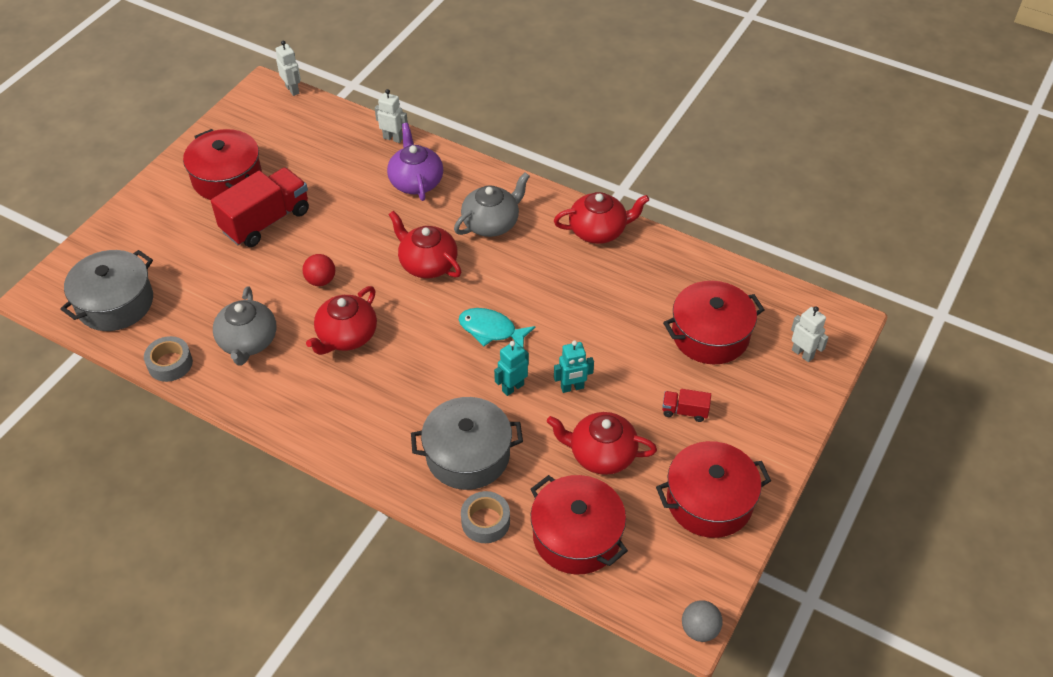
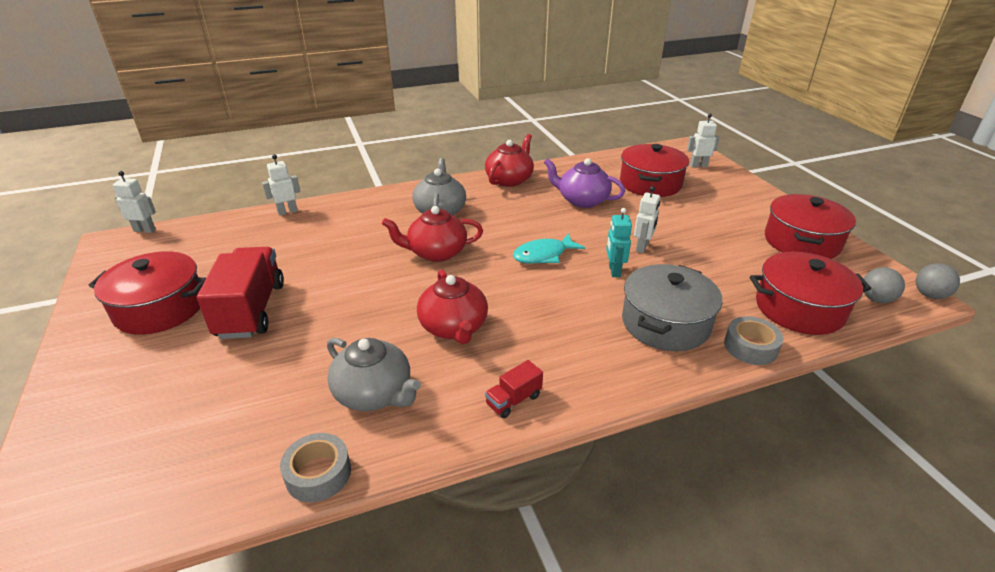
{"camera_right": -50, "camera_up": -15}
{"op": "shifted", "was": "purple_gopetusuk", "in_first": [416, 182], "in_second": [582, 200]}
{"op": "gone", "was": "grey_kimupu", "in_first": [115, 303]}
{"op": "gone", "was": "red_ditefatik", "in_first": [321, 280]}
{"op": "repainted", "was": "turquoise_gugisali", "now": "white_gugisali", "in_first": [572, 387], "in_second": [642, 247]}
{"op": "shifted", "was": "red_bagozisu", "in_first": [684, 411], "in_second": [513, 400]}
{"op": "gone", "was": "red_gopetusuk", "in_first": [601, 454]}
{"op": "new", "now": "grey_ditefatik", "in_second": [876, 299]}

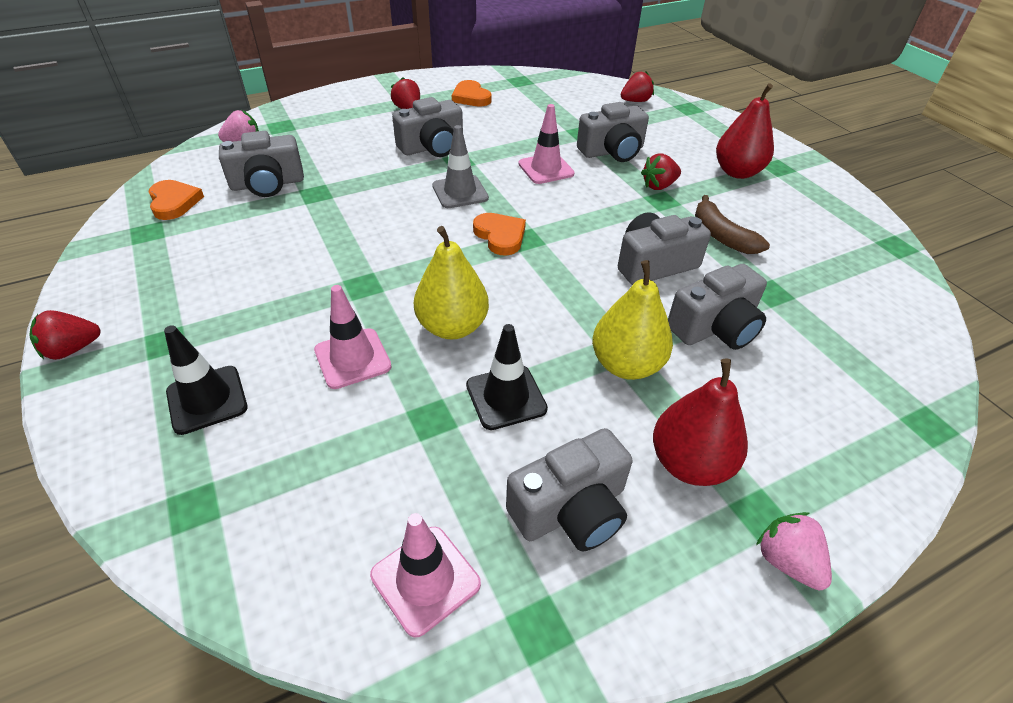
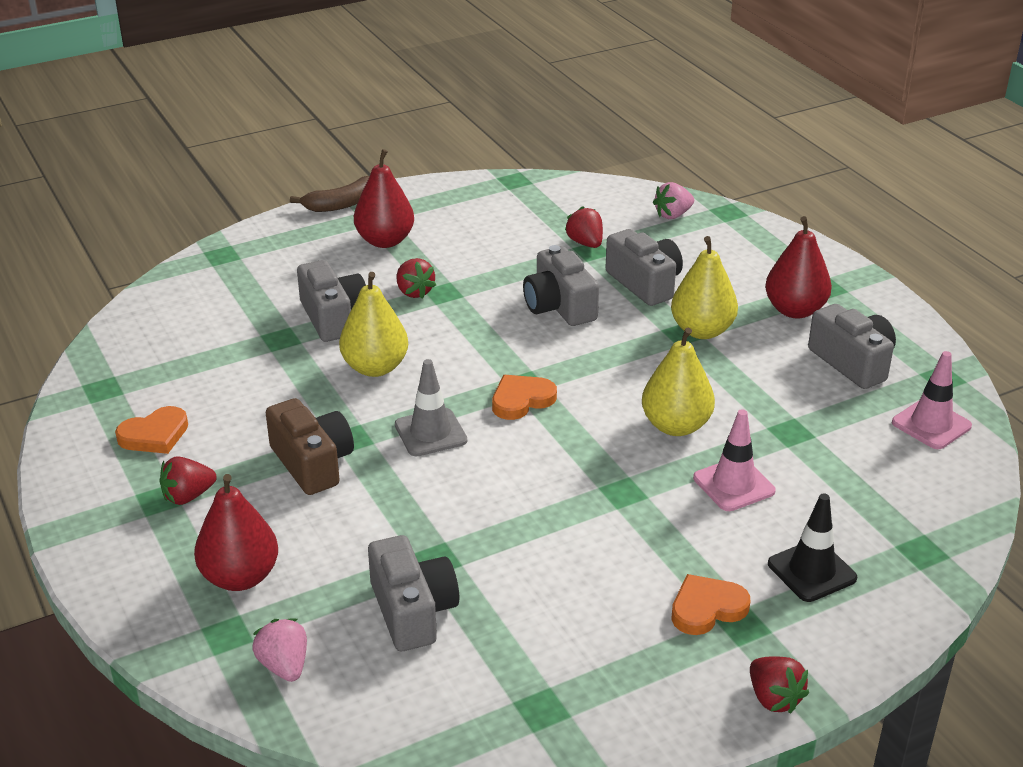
{"camera_right": -90, "camera_up": -10}
{"op": "shifted", "was": "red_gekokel", "in_first": [635, 101], "in_second": [585, 243]}
{"op": "repainted", "was": "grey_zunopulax", "now": "brown_zunopulax", "in_first": [432, 147], "in_second": [312, 463]}
{"op": "swapped", "was": "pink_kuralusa", "now": "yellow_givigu", "in_first": [546, 169], "in_second": [375, 367]}
{"op": "shifted", "was": "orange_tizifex", "in_first": [174, 202], "in_second": [707, 608]}
{"op": "shifted", "was": "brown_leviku", "in_first": [721, 236], "in_second": [341, 204]}
{"op": "gone", "was": "black_kuralusa", "in_first": [506, 397]}
{"op": "shifted", "was": "pink_gekokel", "in_first": [787, 561], "in_second": [673, 215]}
{"op": "new", "now": "red_givigu", "in_second": [240, 577]}

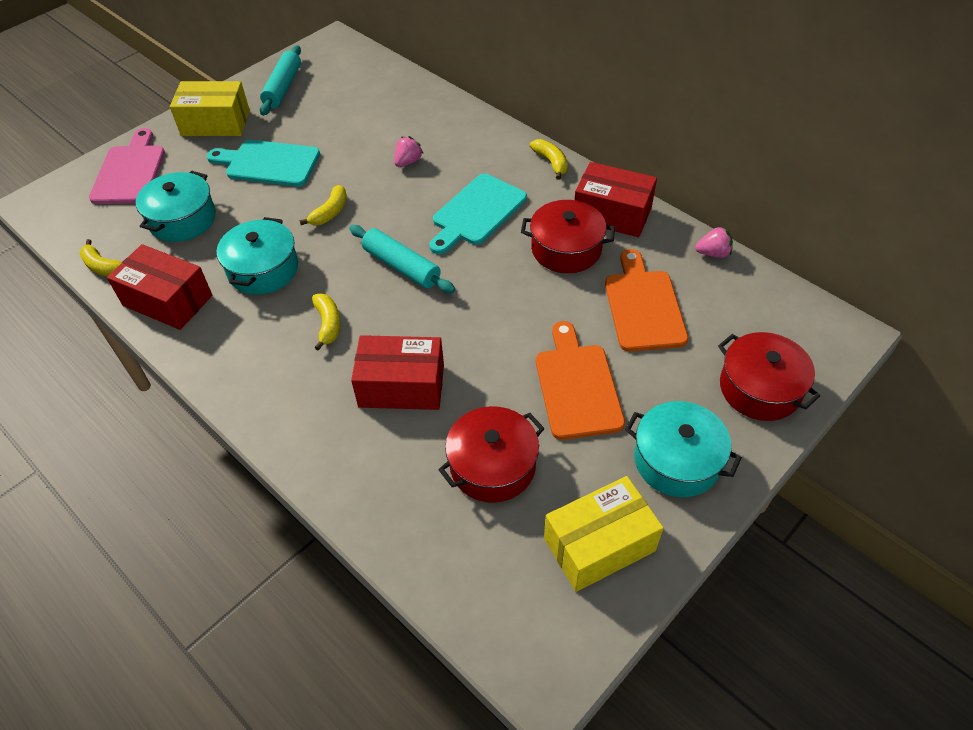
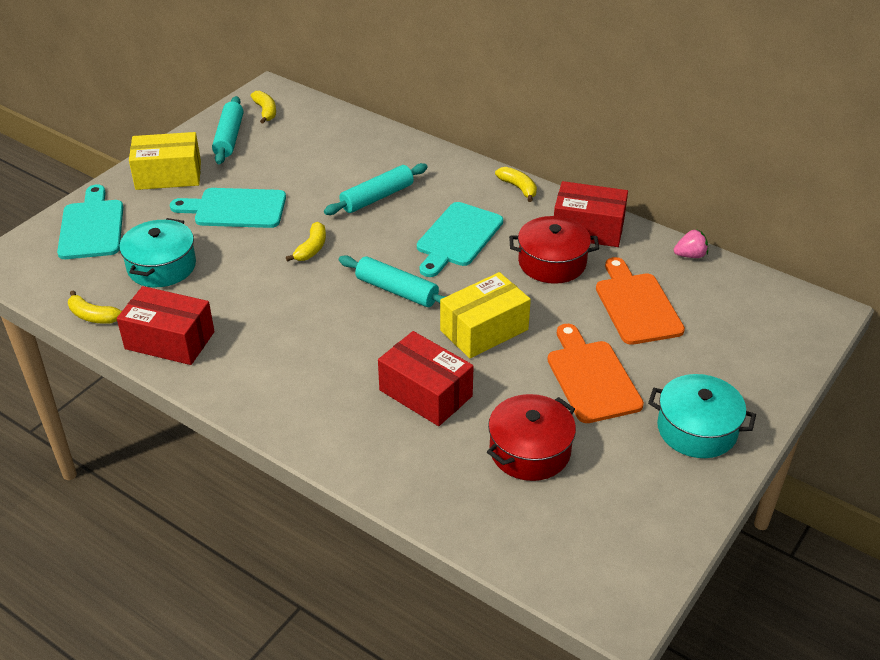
{"camera_right": -10, "camera_up": -10}
{"op": "repainted", "was": "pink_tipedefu", "now": "turquoise_tipedefu", "in_first": [130, 172], "in_second": [92, 227]}
{"op": "swapped", "was": "pink_gekokel", "now": "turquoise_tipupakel", "in_first": [408, 162], "in_second": [377, 197]}
{"op": "gone", "was": "turquoise_kimupu", "in_first": [263, 269]}
{"op": "shifted", "was": "yellow_leviku", "in_first": [328, 324], "in_second": [265, 111]}
{"op": "gone", "was": "red_kimupu", "in_first": [760, 388]}
{"op": "rotated", "was": "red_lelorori", "in_first": [401, 386], "in_second": [425, 393], "clockwise": 45}
{"op": "shifted", "was": "yellow_lelorori", "in_first": [599, 544], "in_second": [484, 330]}

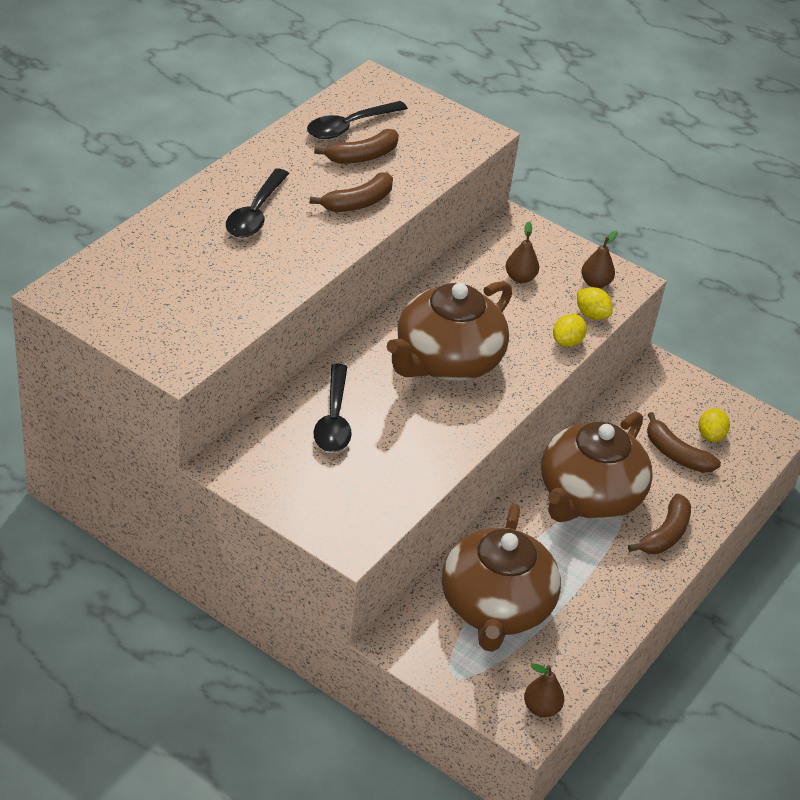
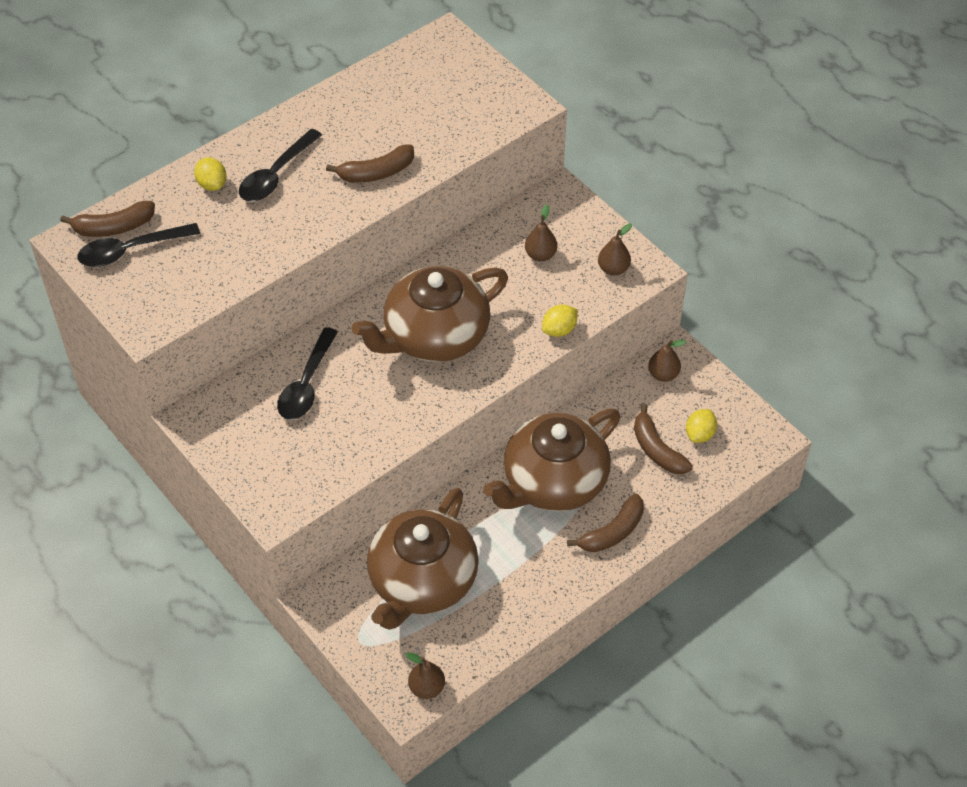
{"camera_right": 20, "camera_up": 10}
{"op": "shifted", "was": "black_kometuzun", "in_first": [349, 126], "in_second": [131, 250]}
{"op": "shifted", "was": "brown_leviku", "in_first": [362, 156], "in_second": [113, 227]}
{"op": "shifted", "was": "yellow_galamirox", "in_first": [591, 315], "in_second": [212, 184]}
{"op": "new", "now": "brown_givigu", "in_second": [663, 374]}

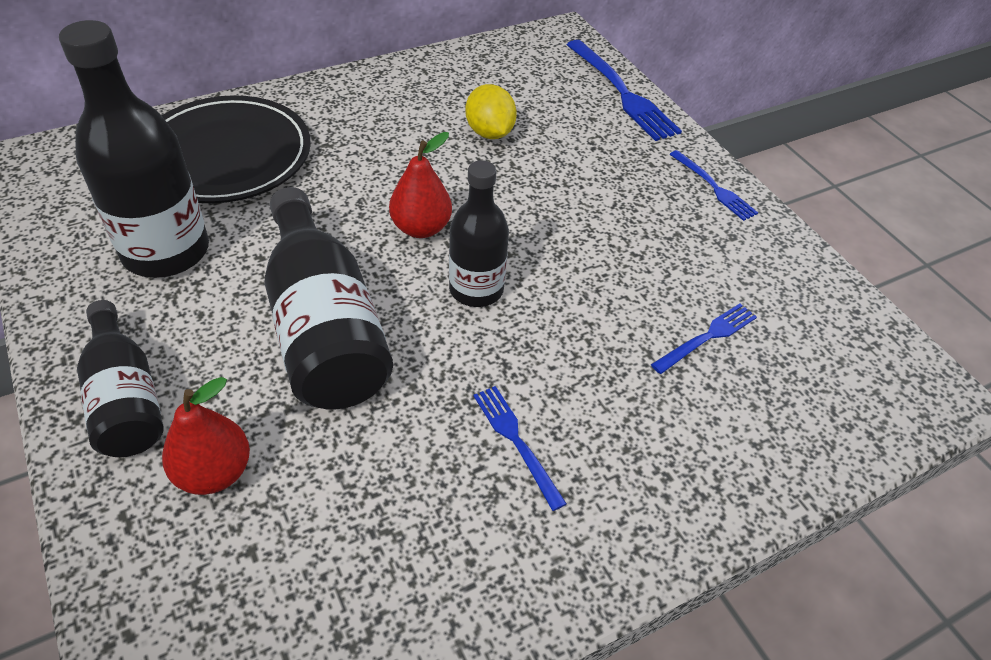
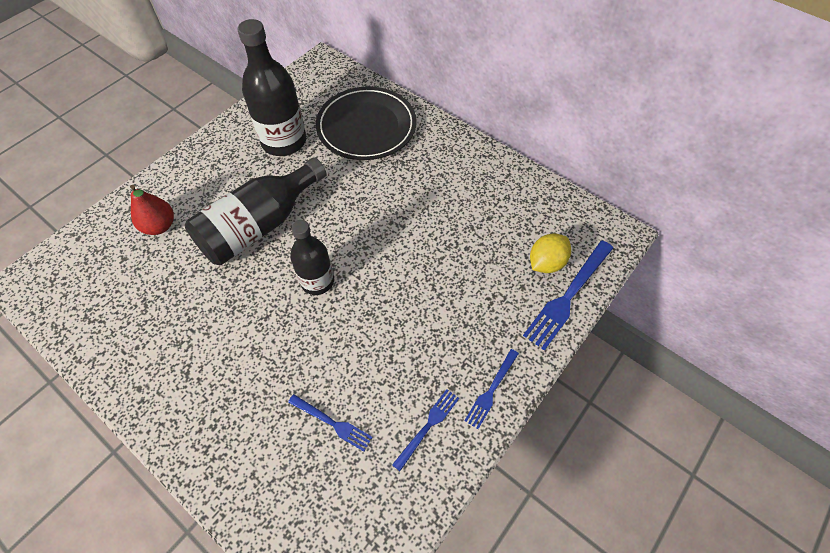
{"camera_right": 70, "camera_up": 10}
{"op": "shifted", "was": "yellow_galamirox", "in_first": [489, 133], "in_second": [546, 263]}
{"op": "gone", "was": "red_givigu", "in_first": [421, 228]}
{"op": "gone", "was": "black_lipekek", "in_first": [126, 398]}
{"op": "shifted", "was": "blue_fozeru", "in_first": [516, 441], "in_second": [428, 426]}

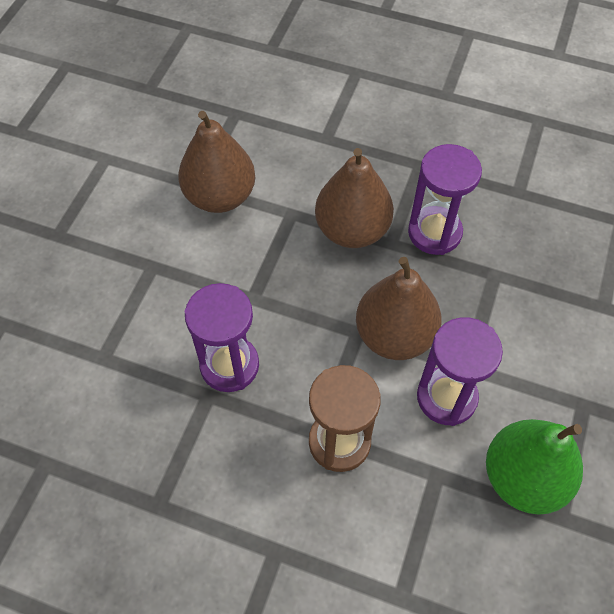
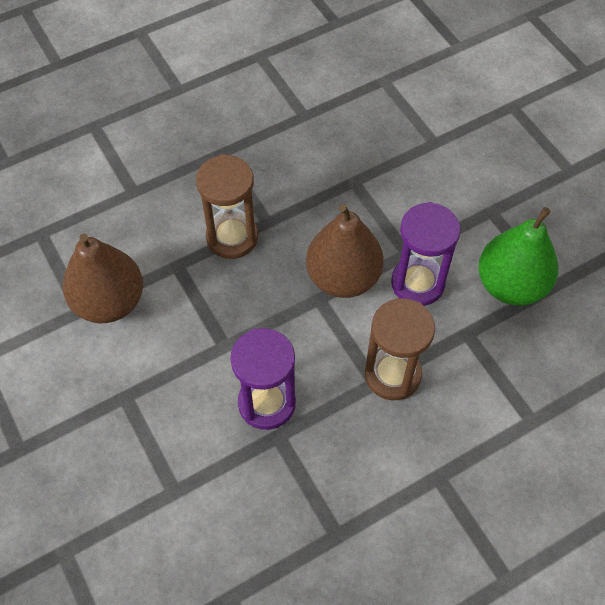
{"camera_right": -50, "camera_up": 0}
{"op": "gone", "was": "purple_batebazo", "in_first": [434, 233]}
{"op": "swapped", "was": "brown_givigu", "now": "brown_batebazo", "in_first": [352, 230], "in_second": [232, 237]}

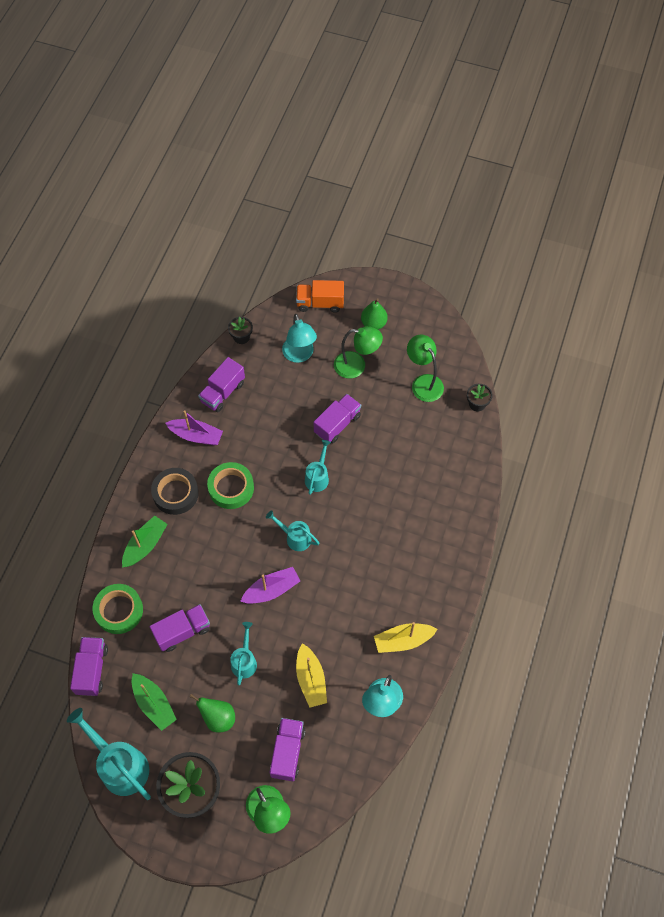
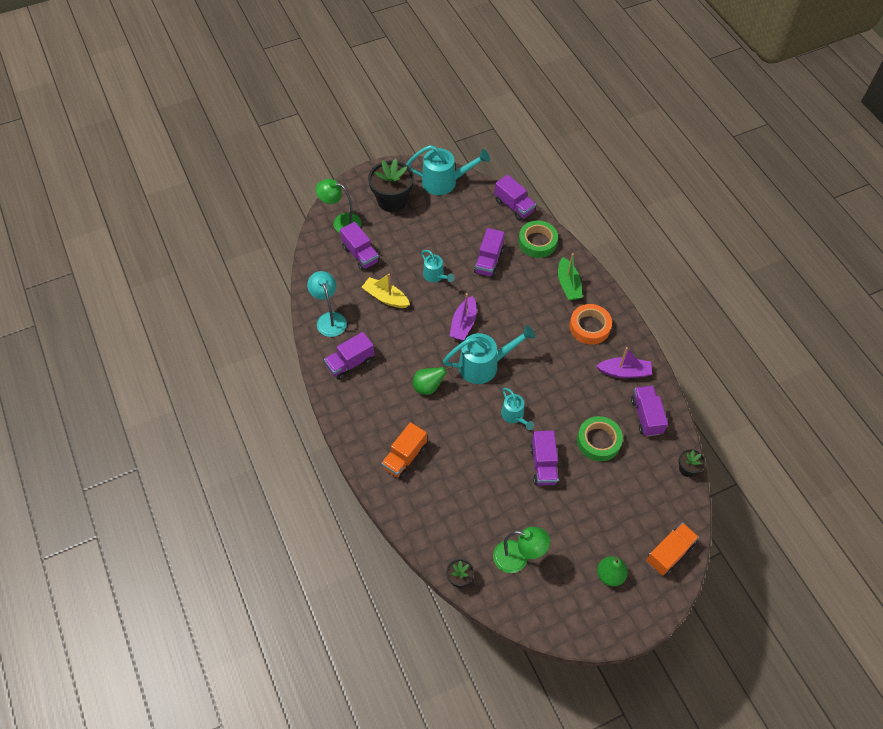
{"camera_right": 135, "camera_up": -5}
{"op": "gone", "was": "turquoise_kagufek", "in_first": [299, 355]}
{"op": "gone", "was": "green_kagufek", "in_first": [356, 366]}
{"op": "rotated", "was": "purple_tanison", "in_first": [196, 436], "in_second": [624, 372], "clockwise": -150}
{"op": "shifted", "was": "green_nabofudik", "in_first": [231, 488], "in_second": [598, 441]}
{"op": "repainted", "was": "black_nabofudik", "now": "orange_nabofudik", "in_first": [175, 493], "in_second": [589, 327]}
{"op": "scaled", "was": "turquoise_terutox", "in_first": [295, 537], "in_second": [484, 365], "ratio": 1.74}
{"op": "swapped", "was": "yellow_tanison", "now": "purple_bagozisu", "in_first": [403, 640], "in_second": [350, 363]}
{"op": "gone", "was": "green_tanison", "in_first": [154, 704]}
{"op": "shifted", "was": "green_givigu", "in_first": [218, 718], "in_second": [428, 387]}
{"op": "new", "now": "orange_bagozisu", "in_second": [404, 457]}

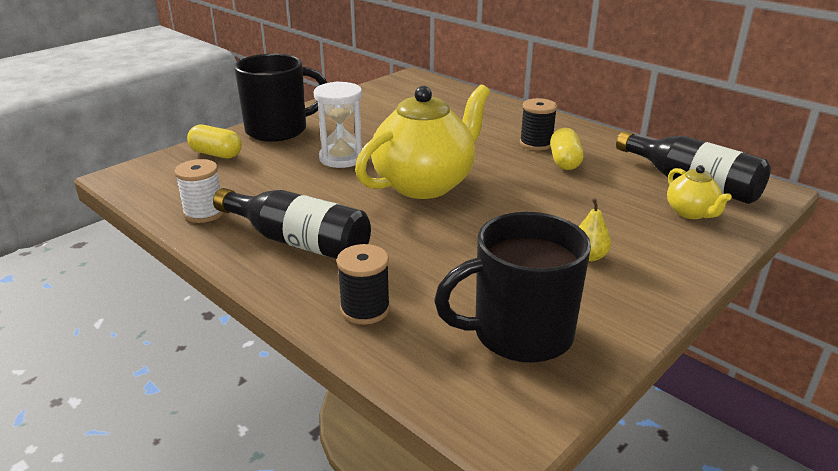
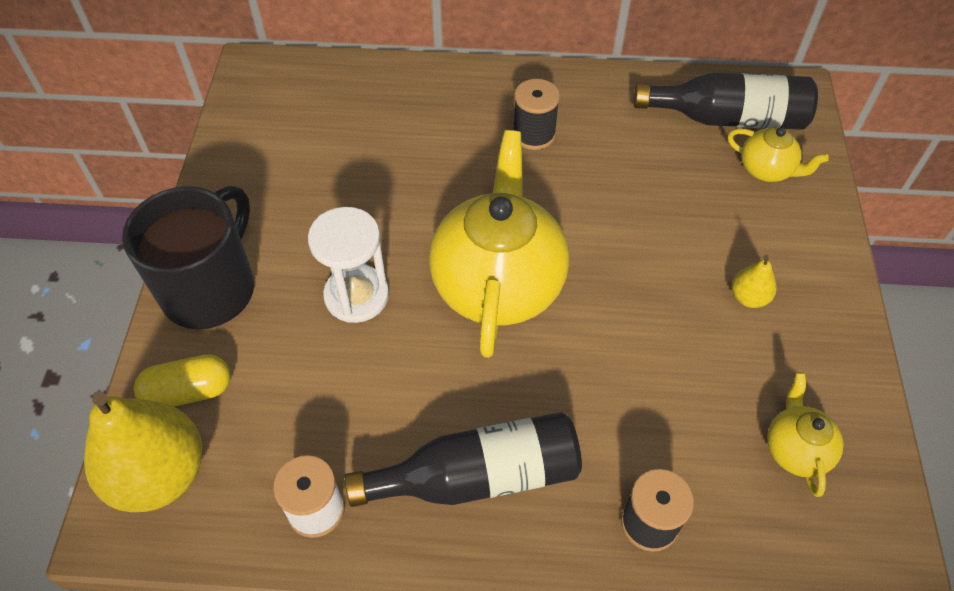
{"camera_right": -40, "camera_up": 25}
{"op": "gone", "was": "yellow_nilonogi", "in_first": [564, 161]}
{"op": "swapped", "was": "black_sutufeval", "now": "yellow_gopetusuk", "in_first": [519, 334], "in_second": [795, 449]}
{"op": "new", "now": "yellow_givigu", "in_second": [159, 474]}

